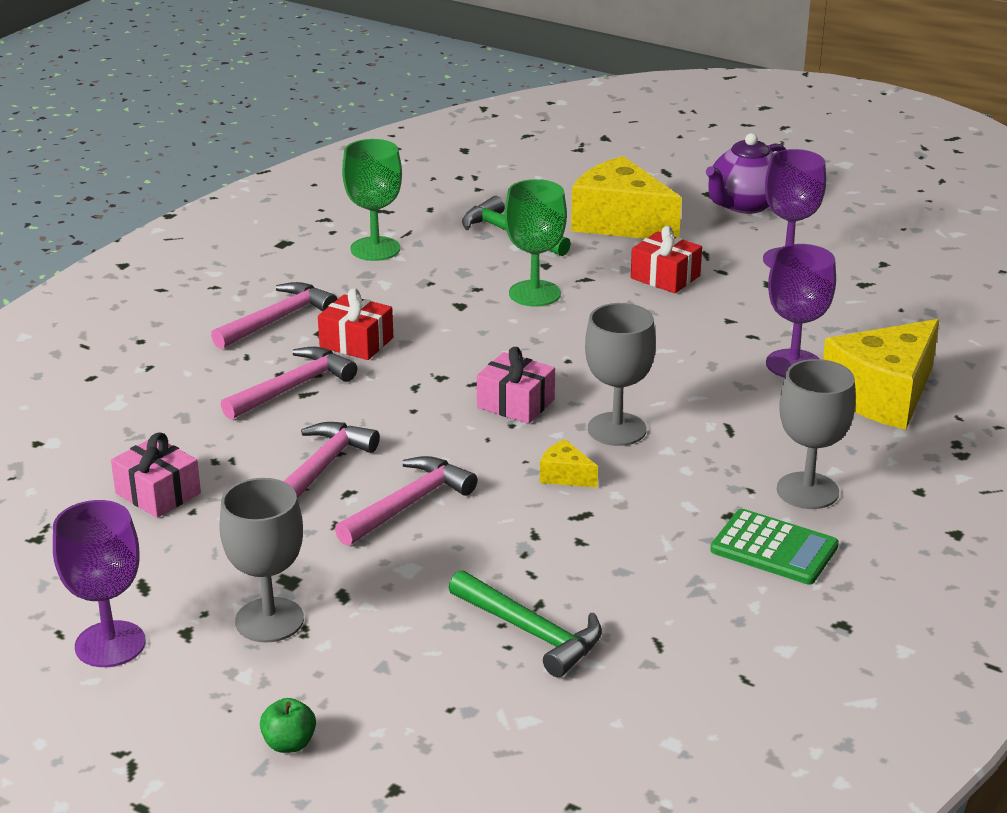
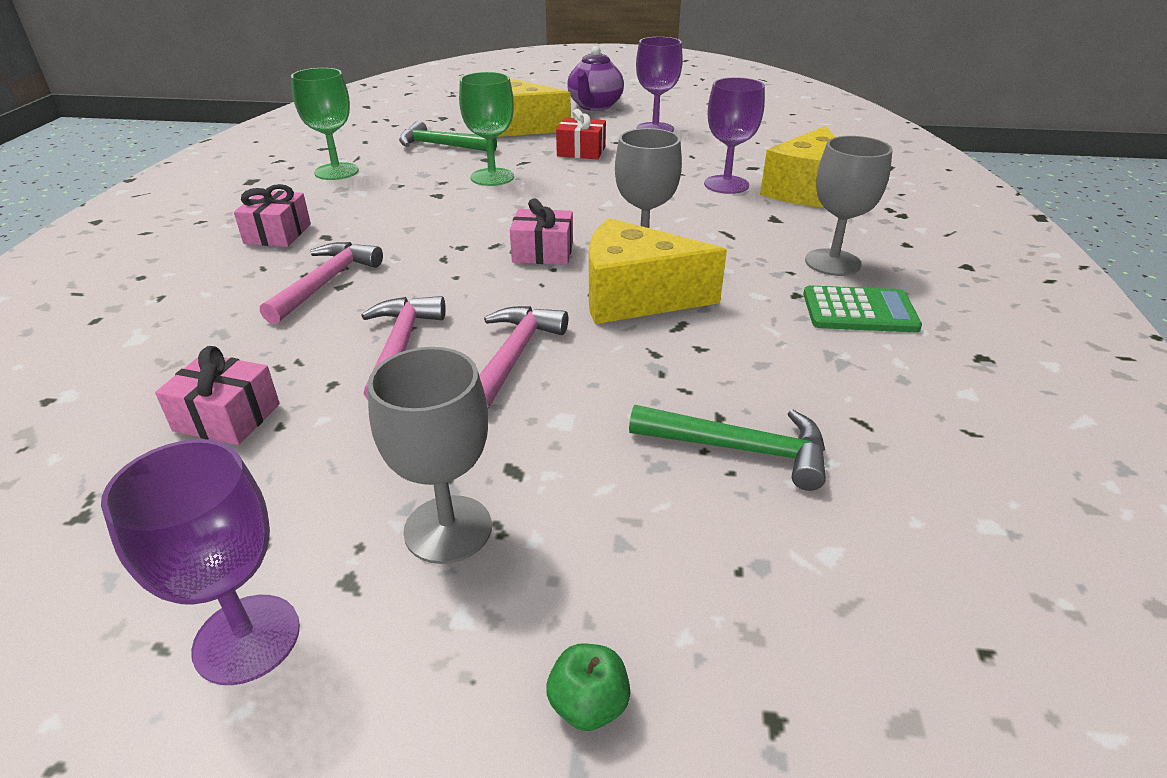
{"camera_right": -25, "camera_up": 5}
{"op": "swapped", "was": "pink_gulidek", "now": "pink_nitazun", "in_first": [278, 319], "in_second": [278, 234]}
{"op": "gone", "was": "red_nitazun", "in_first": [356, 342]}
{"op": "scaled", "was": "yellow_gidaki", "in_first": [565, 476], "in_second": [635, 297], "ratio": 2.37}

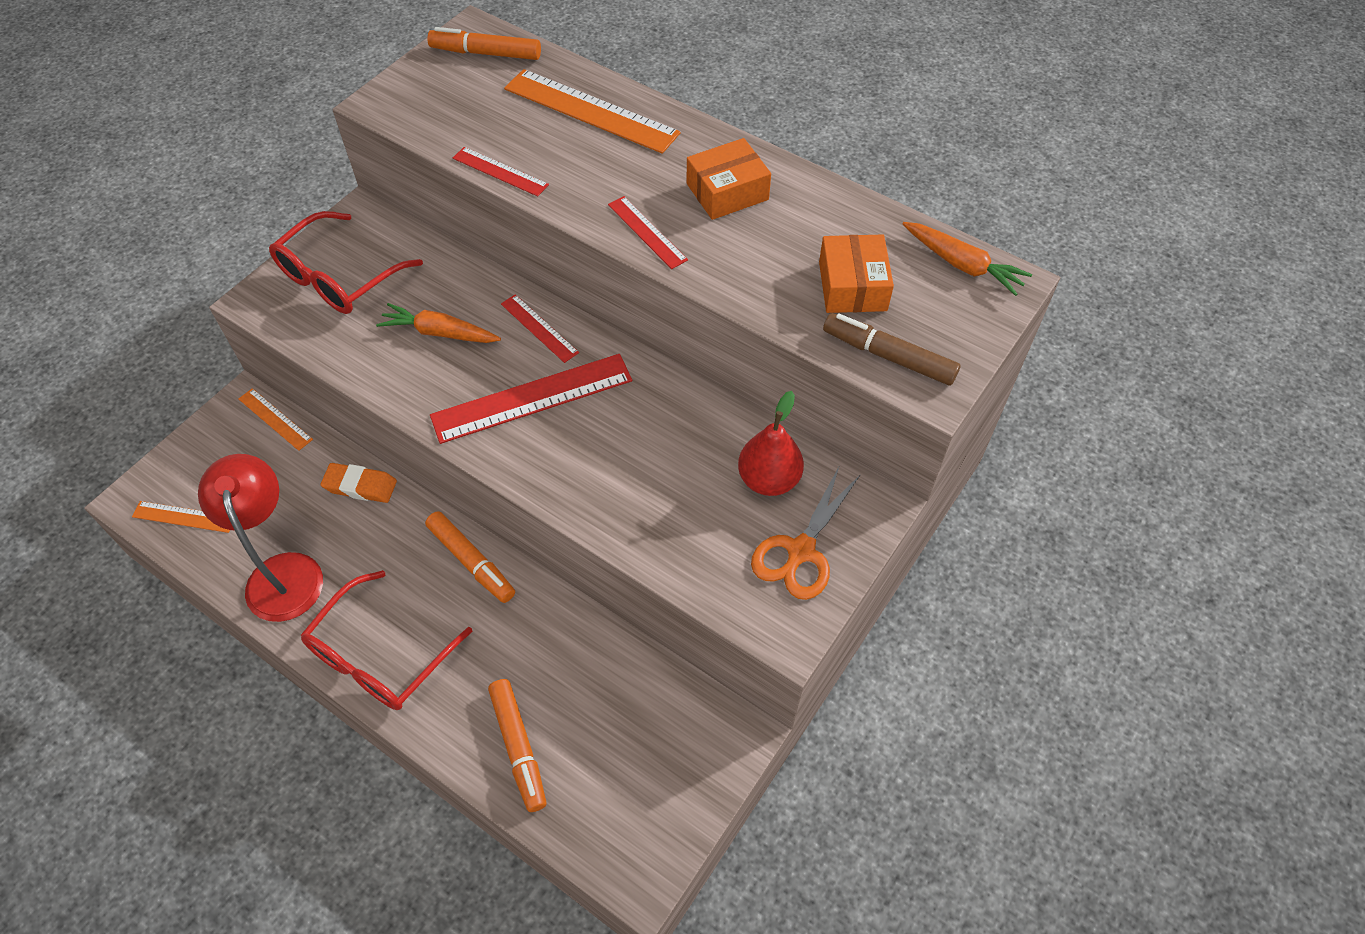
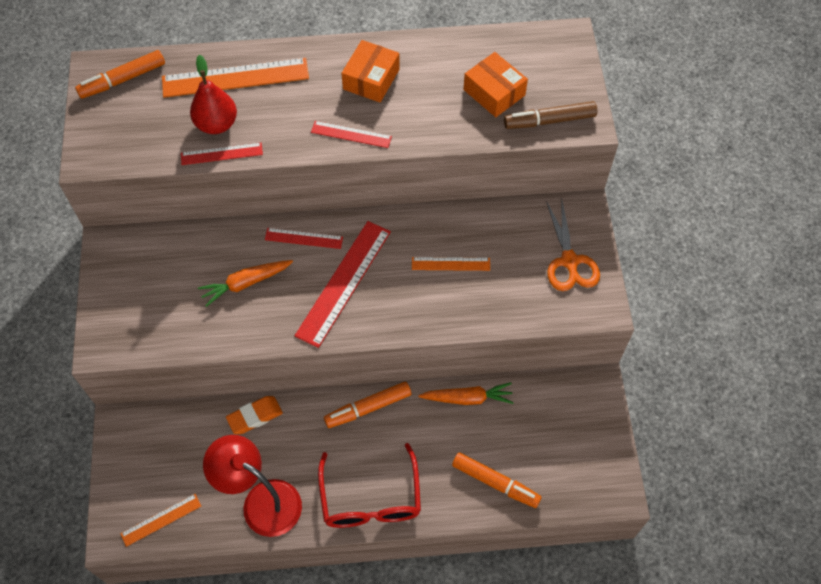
{"camera_right": -40, "camera_up": 5}
{"op": "gone", "was": "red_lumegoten", "in_first": [338, 277]}
{"op": "shifted", "was": "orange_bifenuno", "in_first": [962, 264], "in_second": [467, 398]}
{"op": "shifted", "was": "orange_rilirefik", "in_first": [275, 419], "in_second": [450, 264]}
{"op": "shifted", "was": "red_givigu", "in_first": [769, 479], "in_second": [216, 124]}
{"op": "rotated", "was": "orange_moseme", "in_first": [471, 561], "in_second": [368, 408], "clockwise": 150}

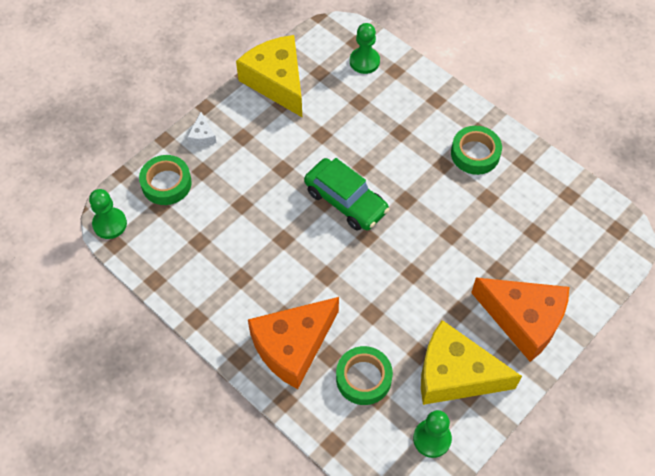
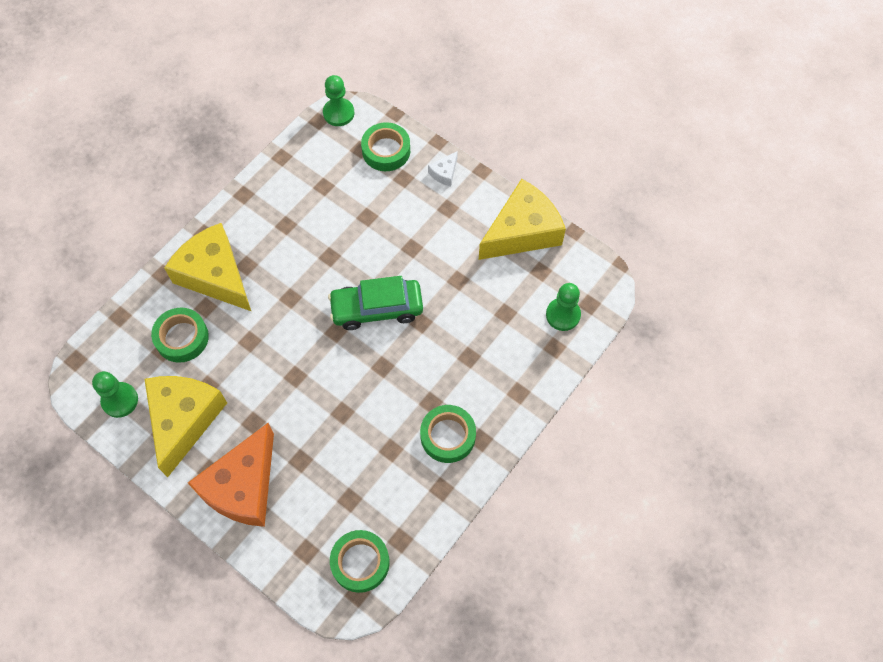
{"camera_right": 85, "camera_up": 5}
{"op": "rotated", "was": "white_gidaki", "in_first": [202, 136], "in_second": [444, 173], "clockwise": -45}
{"op": "rotated", "was": "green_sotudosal", "in_first": [346, 201], "in_second": [377, 309], "clockwise": 45}
{"op": "repainted", "was": "orange_gidaki", "now": "yellow_gidaki", "in_first": [293, 346], "in_second": [215, 275]}
{"op": "new", "now": "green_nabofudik", "in_second": [360, 562]}

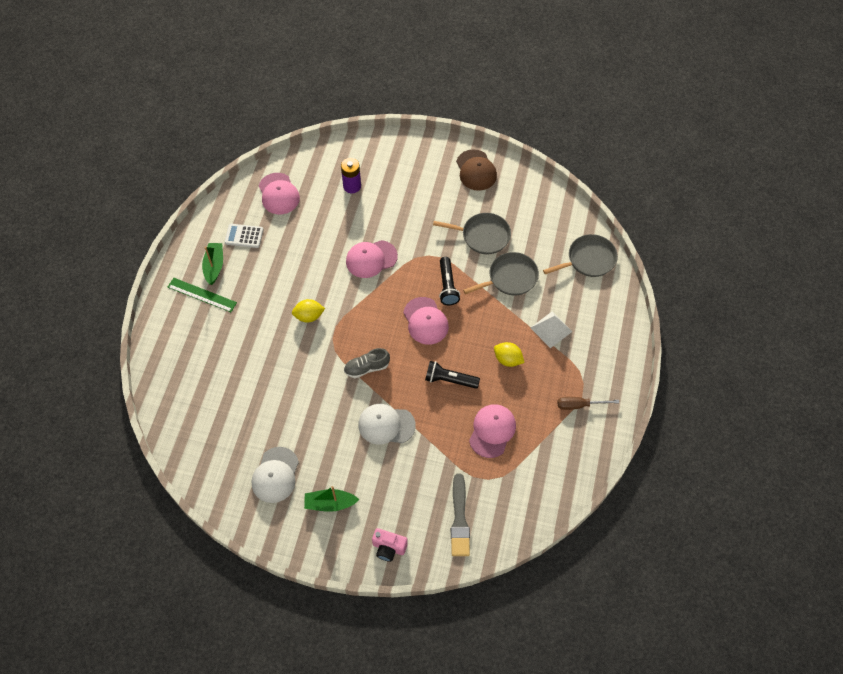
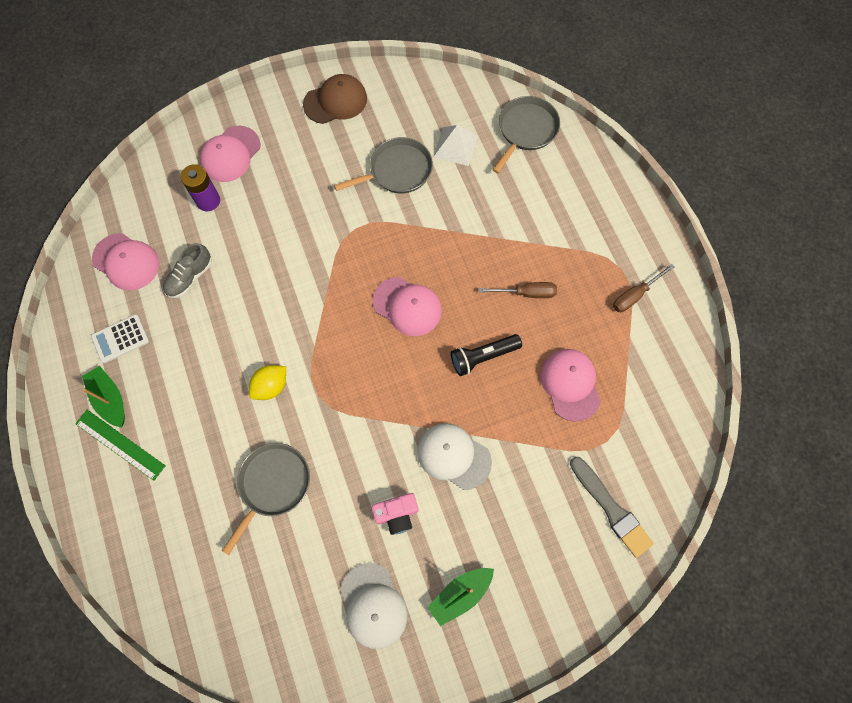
{"camera_right": -35, "camera_up": 10}
{"op": "rotated", "was": "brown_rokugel", "in_first": [476, 170], "in_second": [335, 101], "clockwise": -60}
{"op": "shifted", "was": "pink_rokugel", "in_first": [371, 259], "in_second": [230, 154]}
{"op": "shifted", "was": "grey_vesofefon", "in_first": [510, 278], "in_second": [273, 484]}
{"op": "gone", "was": "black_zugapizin", "in_first": [447, 286]}
{"op": "rotated", "was": "green_rilirefik", "in_first": [202, 294], "in_second": [120, 444], "clockwise": 45}
{"op": "shifted", "was": "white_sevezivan", "in_first": [551, 329], "in_second": [455, 146]}
{"op": "swapped", "was": "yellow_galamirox", "now": "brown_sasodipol", "in_first": [508, 359], "in_second": [526, 293]}
{"op": "shifted", "was": "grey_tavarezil", "in_first": [366, 368], "in_second": [190, 277]}
{"op": "rotated", "was": "white_rokugel", "in_first": [386, 425], "in_second": [453, 456], "clockwise": 60}
{"op": "shifted", "was": "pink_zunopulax", "in_first": [389, 548], "in_second": [397, 514]}

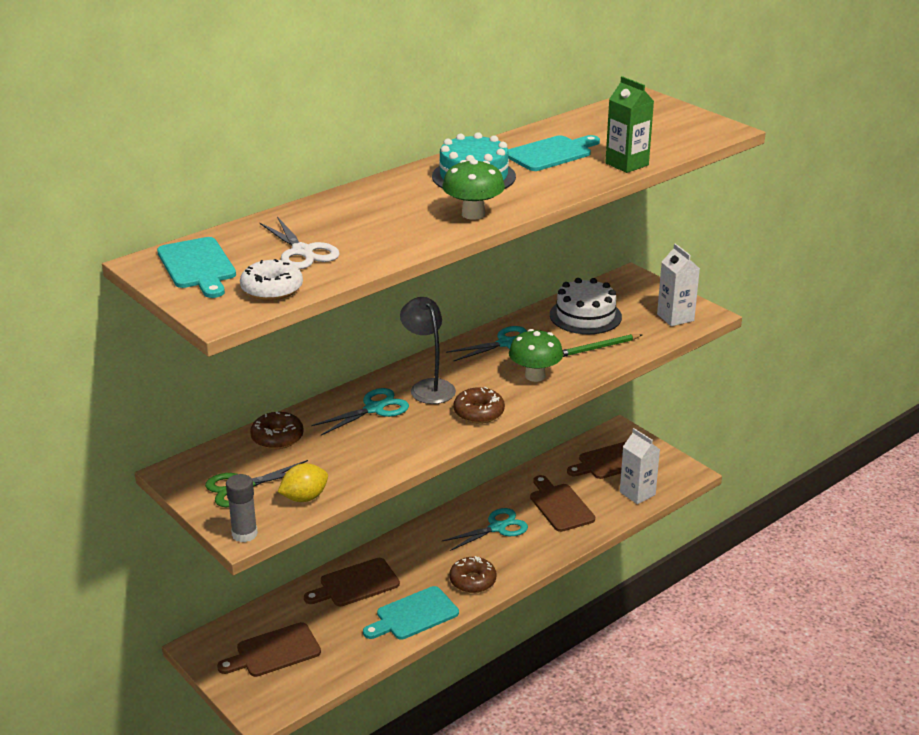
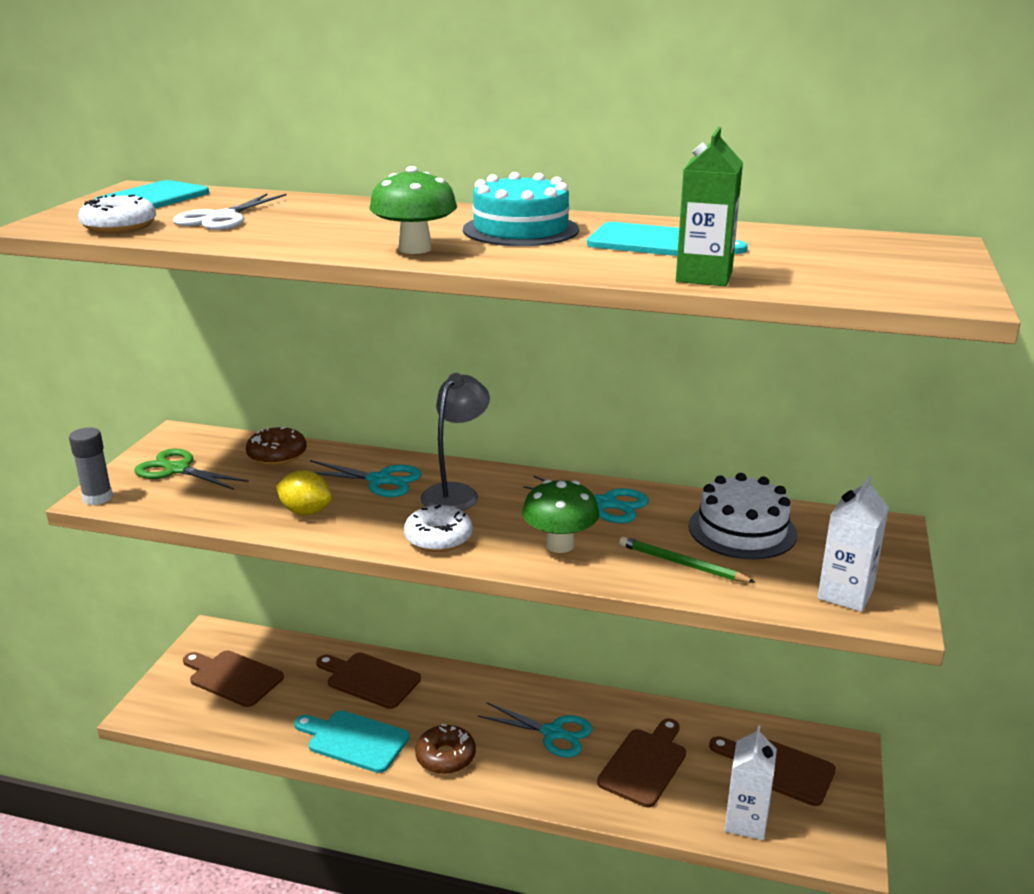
{"camera_right": 55, "camera_up": -5}
{"op": "repainted", "was": "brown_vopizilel", "now": "white_vopizilel", "in_first": [478, 412], "in_second": [438, 538]}
{"op": "shifted", "was": "yellow_galamirox", "in_first": [304, 498], "in_second": [306, 511]}

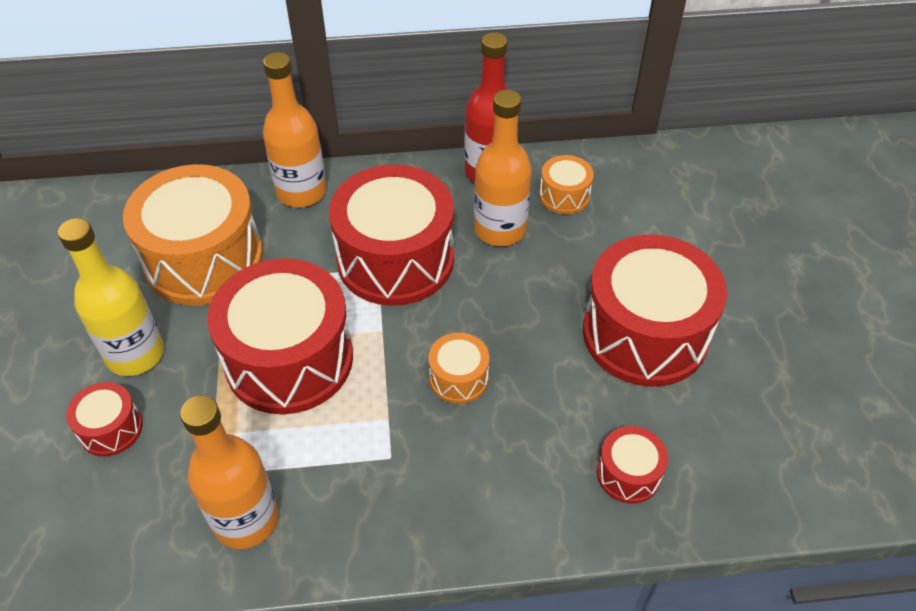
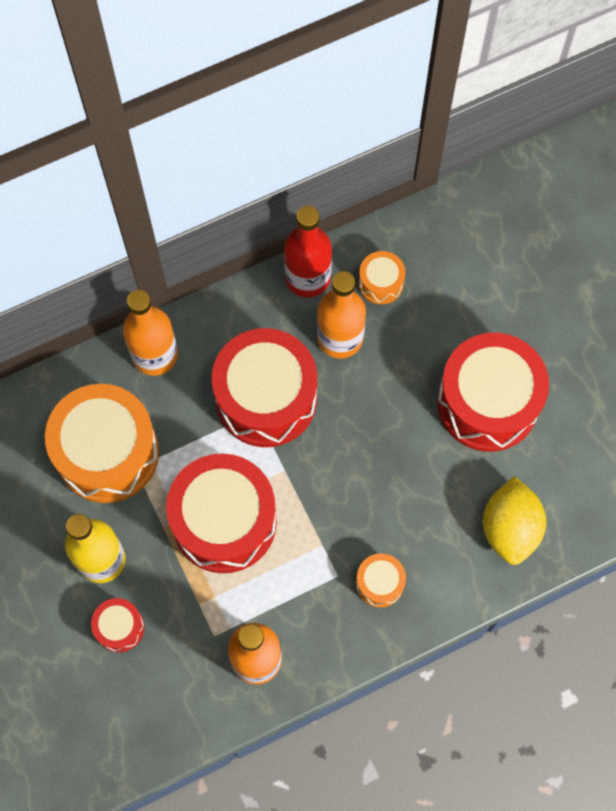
{"camera_right": -20, "camera_up": 20}
{"op": "shifted", "was": "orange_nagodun", "in_first": [459, 378], "in_second": [379, 583]}
{"op": "swapped", "was": "red_nagodun", "now": "yellow_galamirox", "in_first": [628, 474], "in_second": [510, 528]}

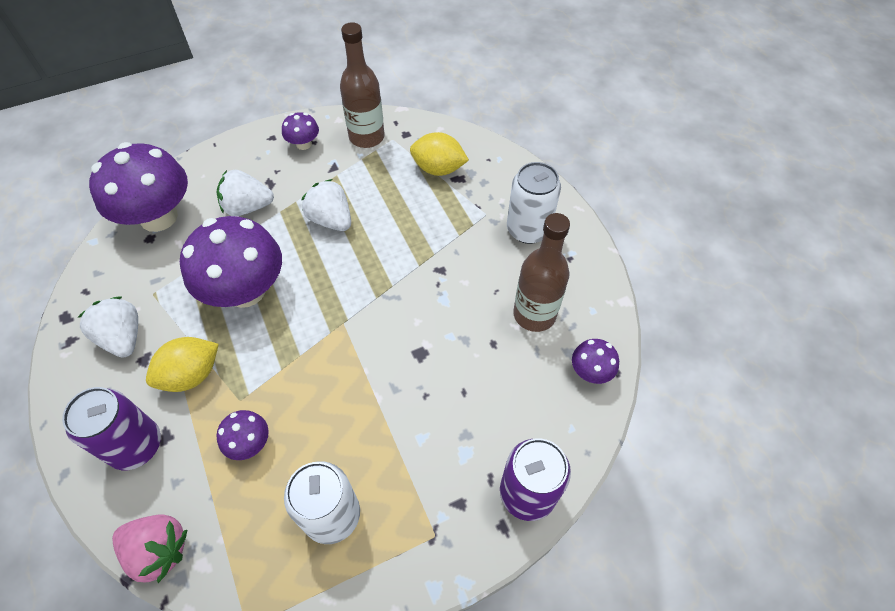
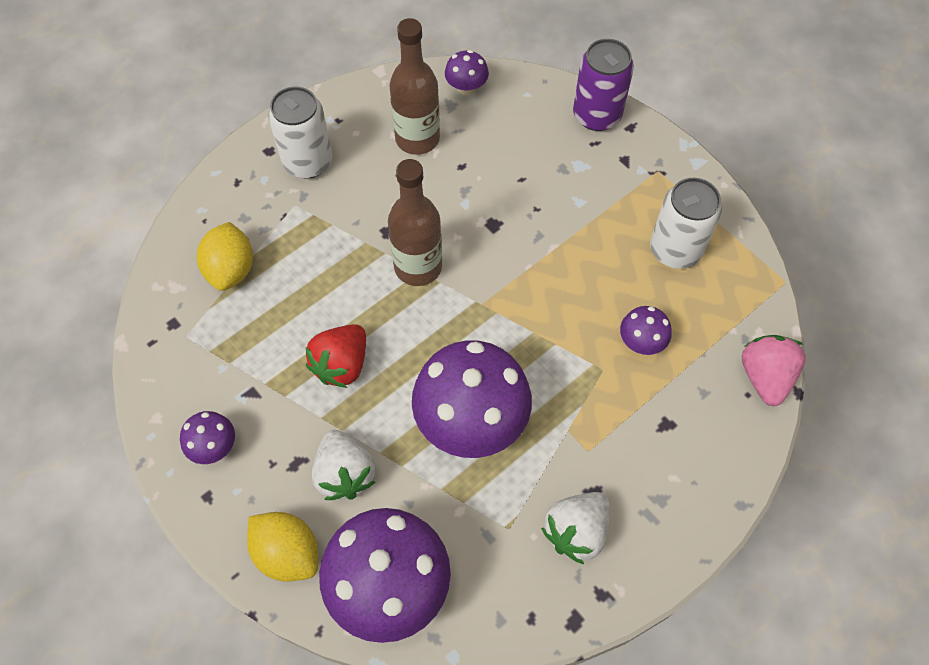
{"camera_right": -105, "camera_up": 5}
{"op": "shifted", "was": "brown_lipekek", "in_first": [366, 137], "in_second": [418, 267]}
{"op": "repainted", "was": "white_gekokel", "now": "red_gekokel", "in_first": [331, 220], "in_second": [341, 365]}
{"op": "shifted", "was": "yellow_galamirox", "in_first": [191, 375], "in_second": [288, 553]}
{"op": "gone", "was": "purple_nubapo", "in_first": [136, 445]}

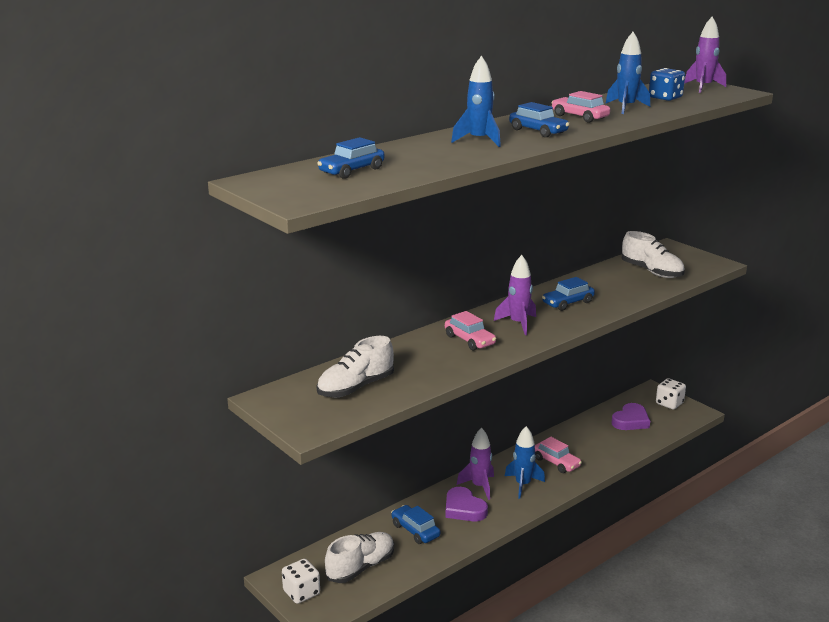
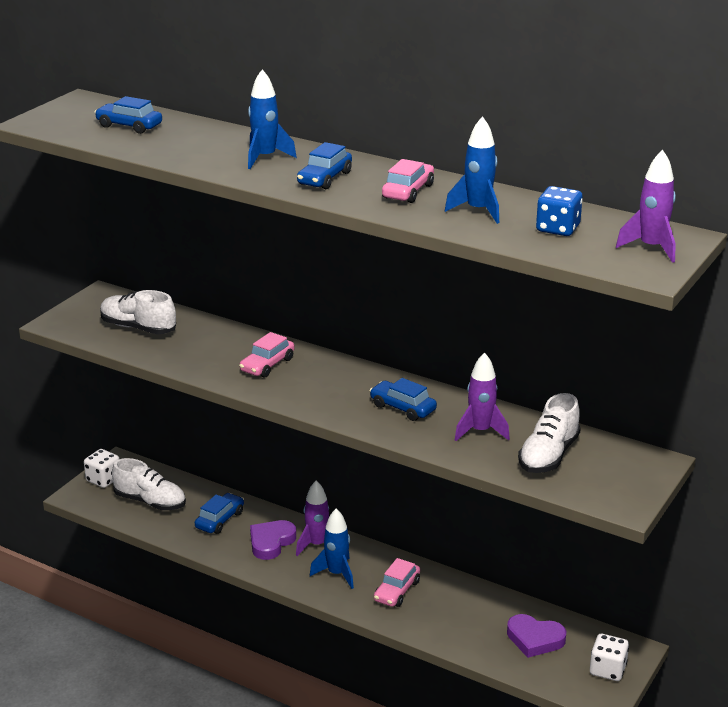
{"camera_right": 70, "camera_up": 5}
{"op": "shifted", "was": "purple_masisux", "in_first": [518, 324], "in_second": [480, 431]}

